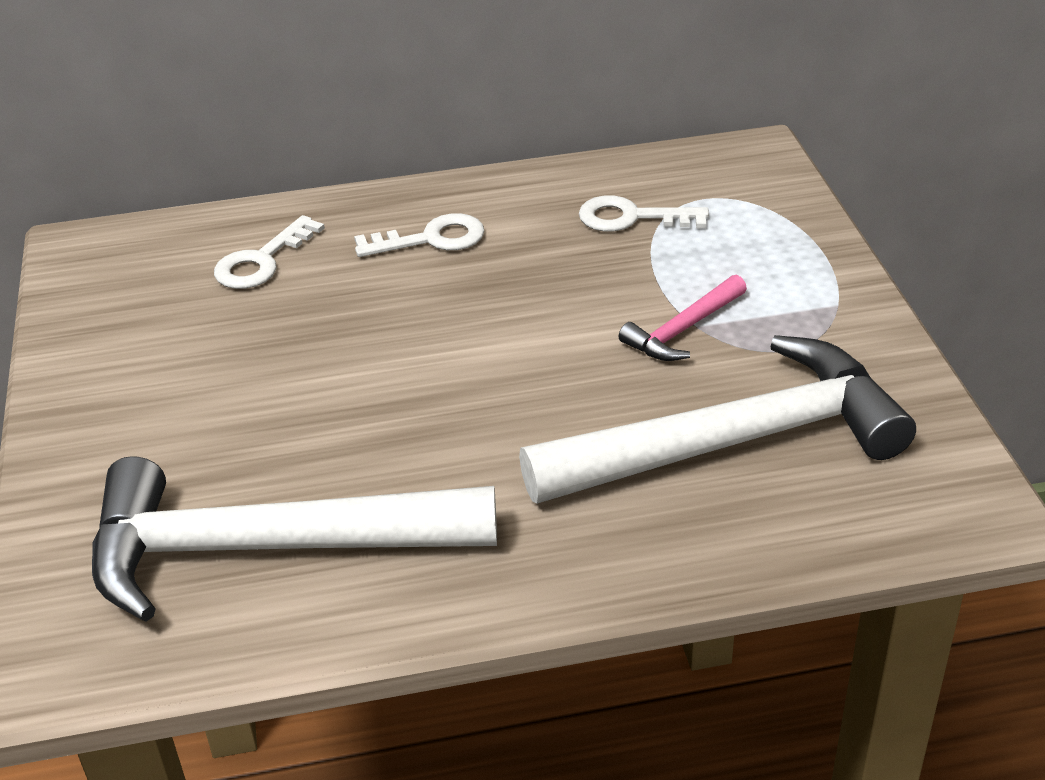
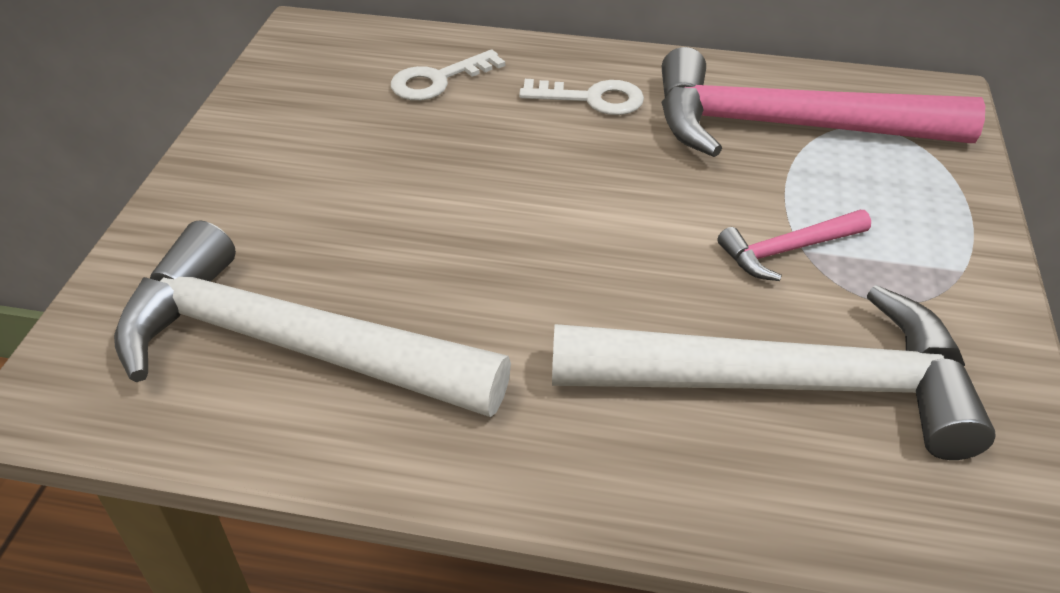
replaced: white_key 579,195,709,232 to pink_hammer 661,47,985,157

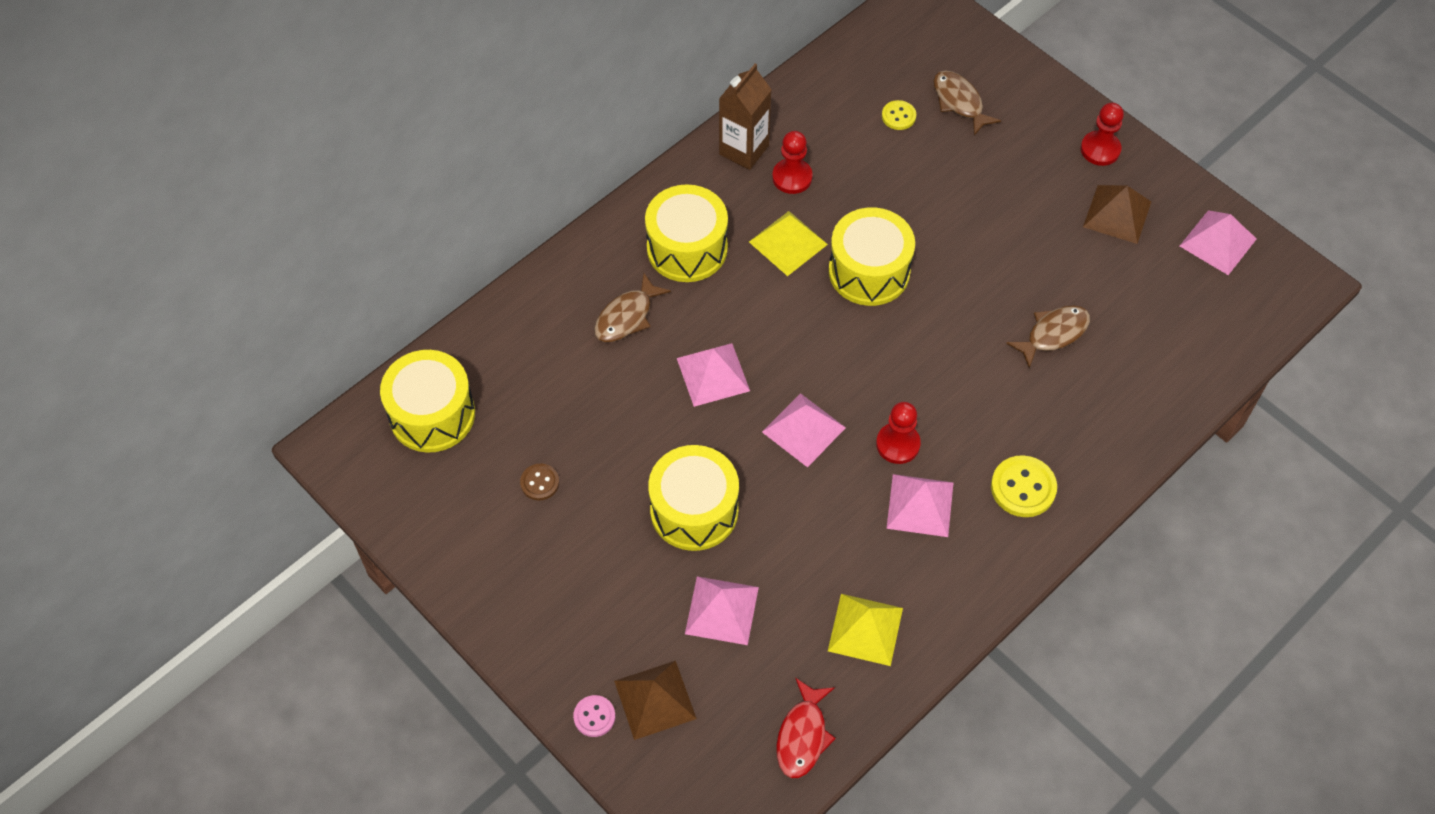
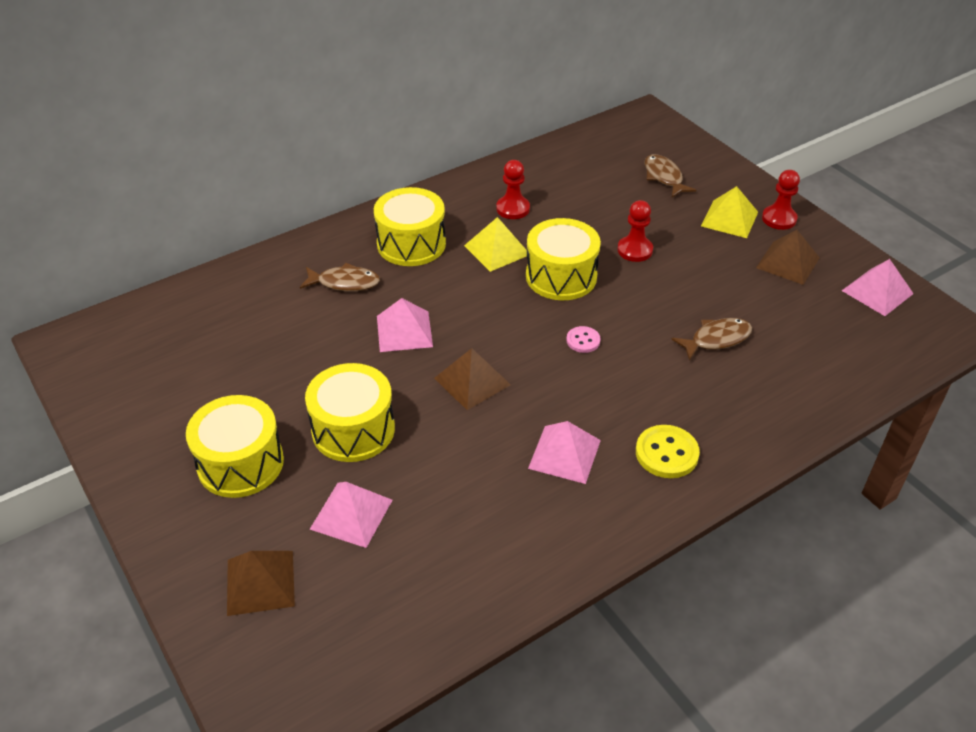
removed: brown_button 520,464,559,500; brown_carton 719,64,772,170; red_fish 776,678,836,778; yellow_button 882,100,916,130
moved: yellow_drum 380,350,475,453 to 186,395,284,498; pink_button 573,695,615,737 to 566,326,601,353; yellow_pyramid 828,594,903,666 to 701,186,758,238; red_pawn 876,402,921,464 to 617,200,653,262
recoloured: pink_pyramid 762,393,846,467 to brown_pyramid 434,348,511,410
turned: brown_fish 594,273,671,342 = 300,263,380,291 135 degrees counterclockwise

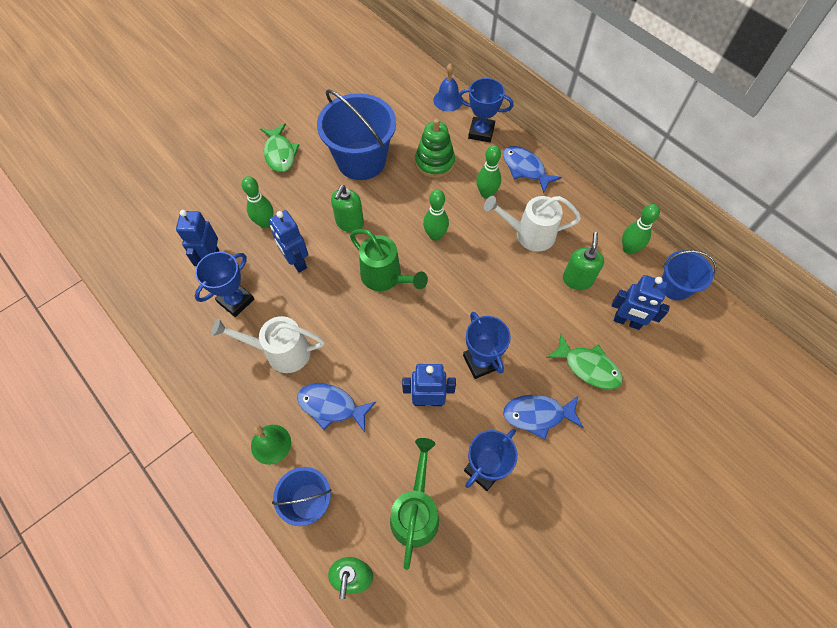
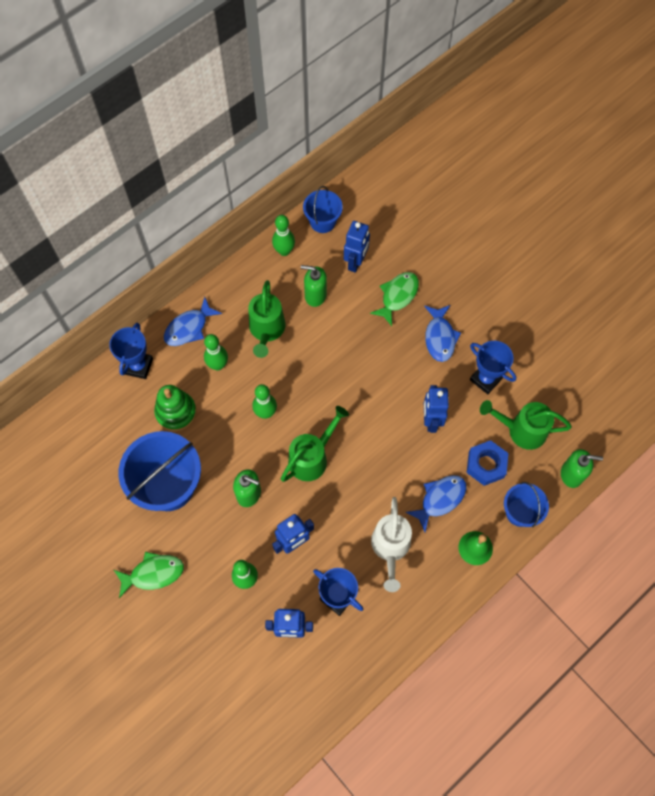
removed: blue_bell 434,63,463,112; blue_trophy 463,312,511,379
added: blue_nut 467,440,508,486
recoloured: white_watering_can 484,196,581,252 to green_watering_can 248,280,286,358
turned: blue_fish 297,383,376,432 = 406,475,467,532 150 degrees counterclockwise

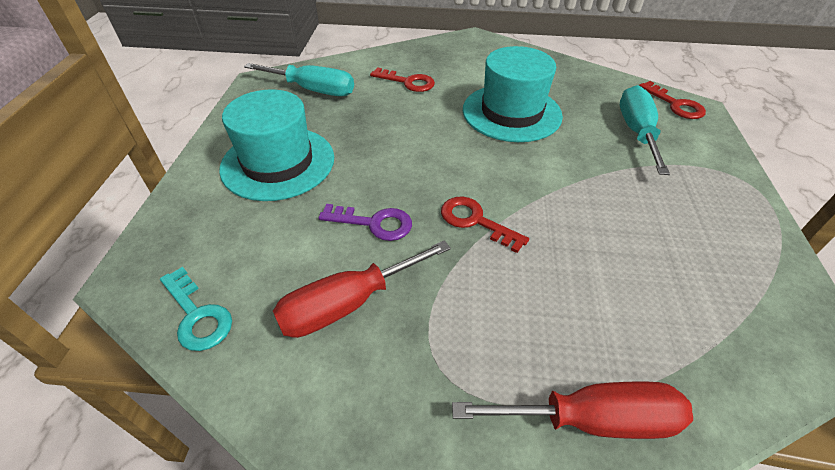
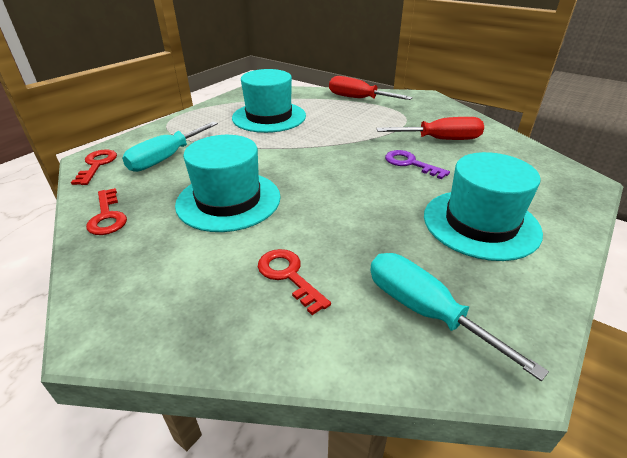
removed: turquoise_key 160,267,232,351
added: turquoise_hat 232,69,306,133
moved: red_key 441,196,529,253 to 86,188,127,235

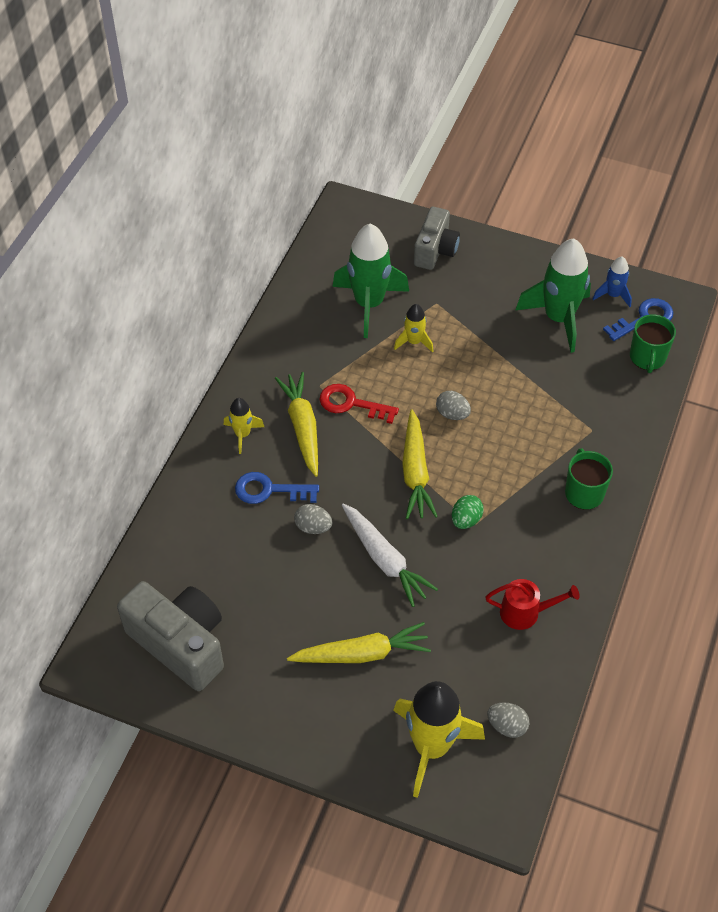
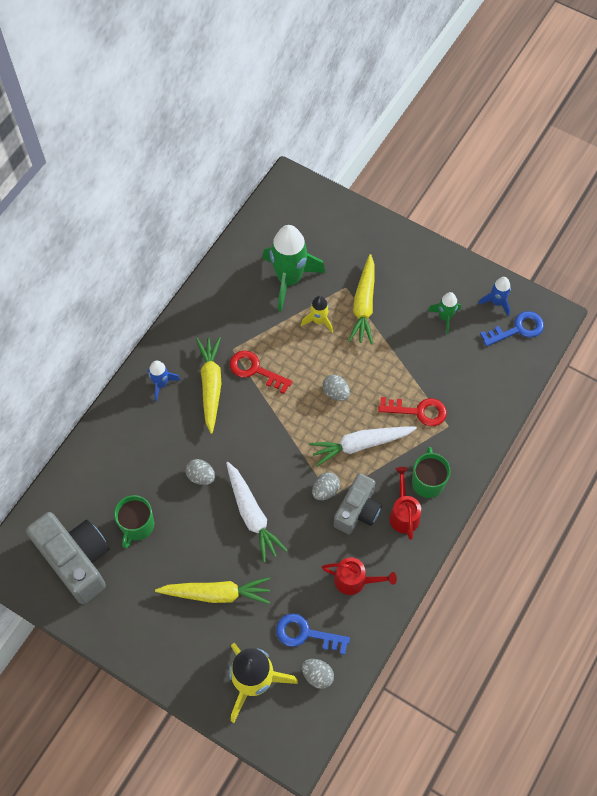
added: white_carrot 309,427,417,466; red_key 378,397,447,426; red_watering_can 389,467,421,540
moved: blue_key 235,472,319,504 to 276,613,350,655; yellow_carrot 402,409,438,519 to 348,254,375,344; grey_camera 414,207,460,270 to 334,473,382,534; green_mug 630,314,676,373 to 114,495,154,549
recoloured: yellow_rocket 224,398,264,454 to blue_rocket 148,361,180,402; green_egg 452,495,484,529 to grey_egg 312,472,340,500
resized: green_rocket 516,238,591,353 = 428,292,461,334 x0.50

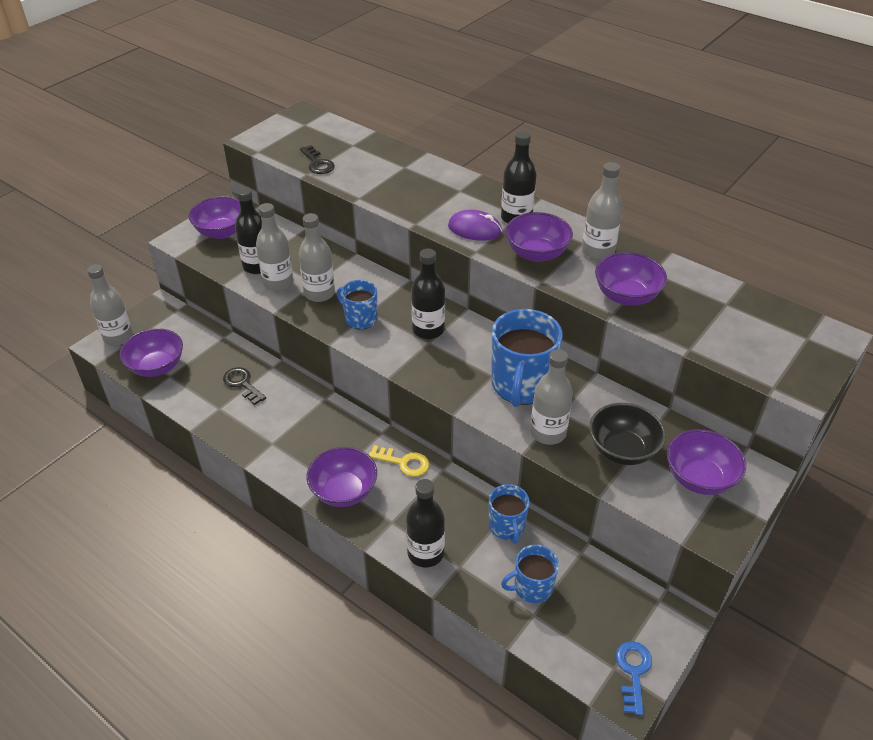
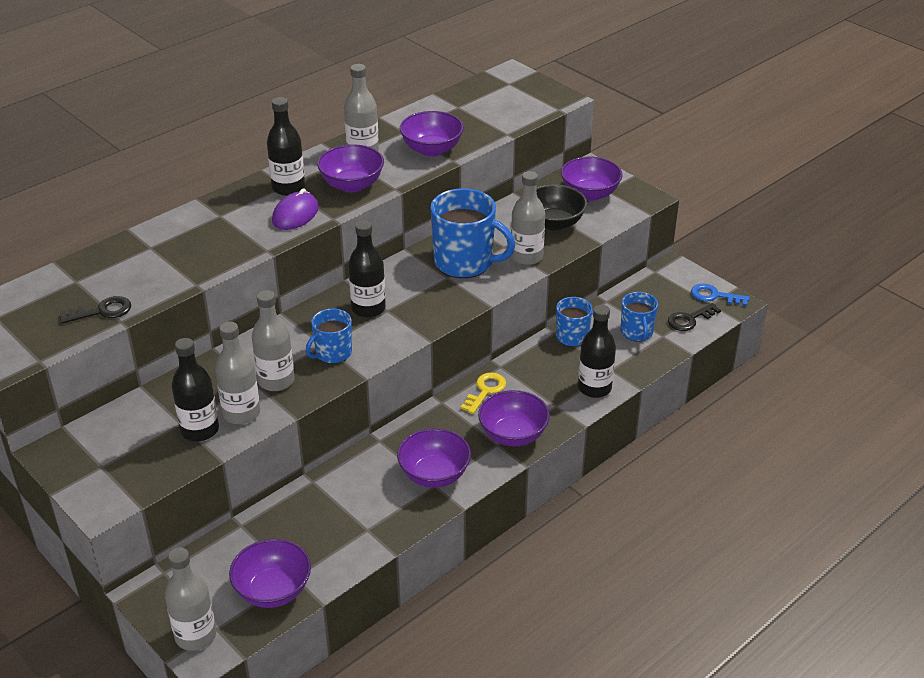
moved: purple_bowl 188,196,240,239 to 397,428,471,488; black_key 223,367,266,405 to 668,303,721,331

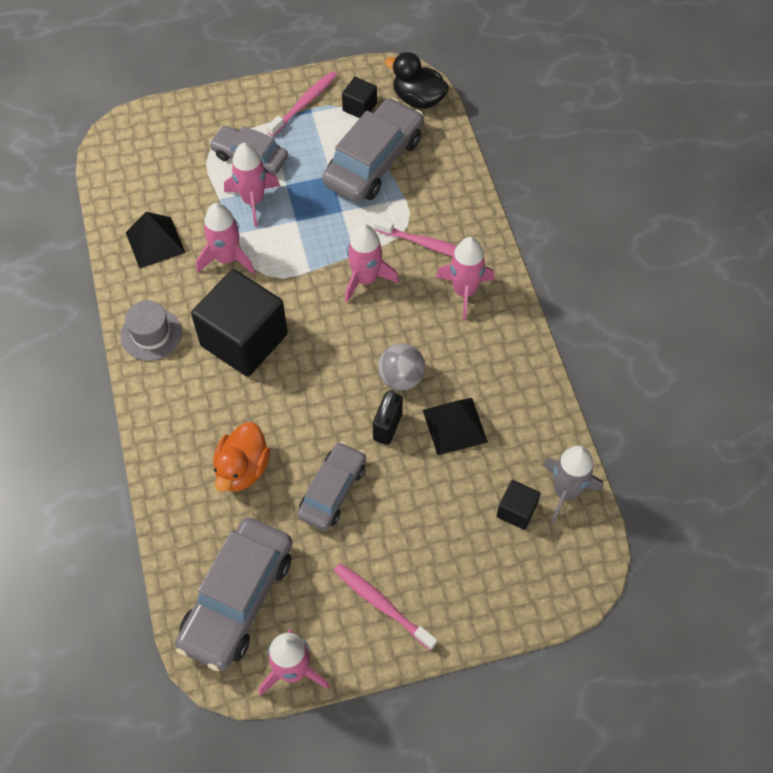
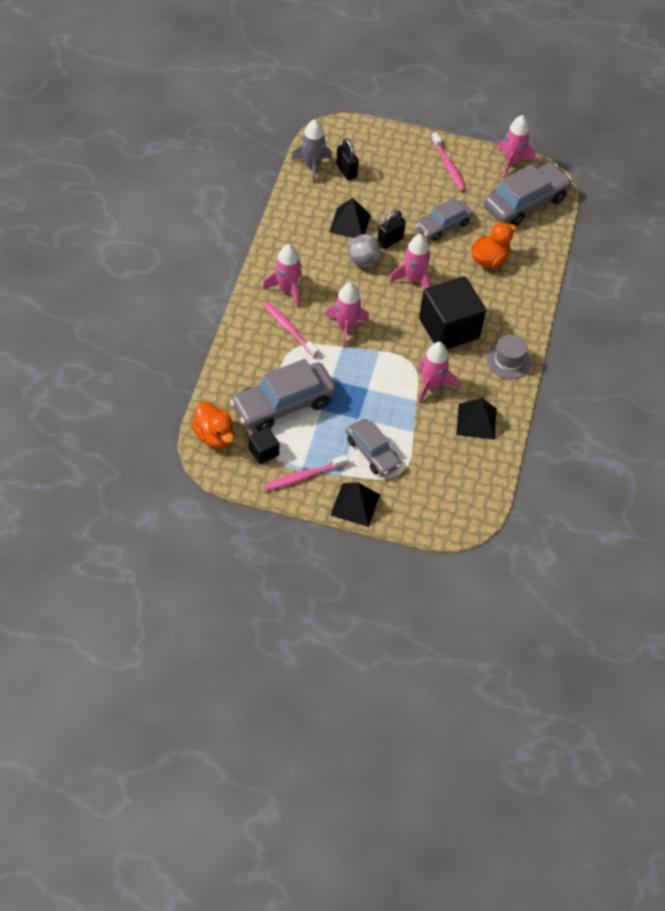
added: black_pyramid 330,482,380,527
moved: pink_rocket 224,143,280,227 to 390,234,431,288
replaced: black_cube 497,480,541,530 to black_padlock 336,138,359,180
recoloured: black_duck 385,52,449,109 to orange_duck 192,402,234,449

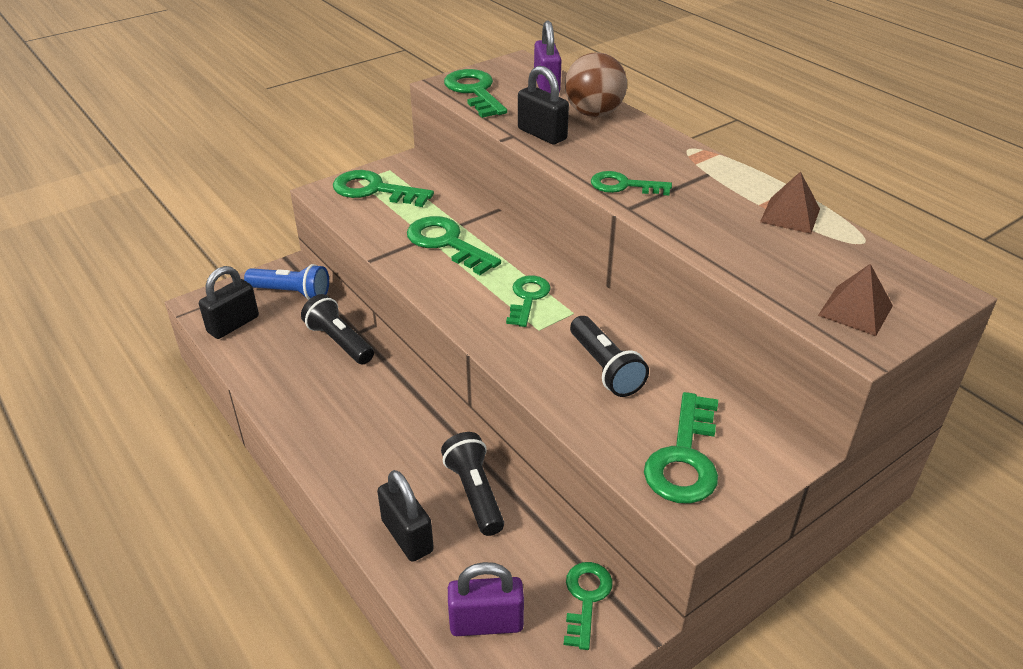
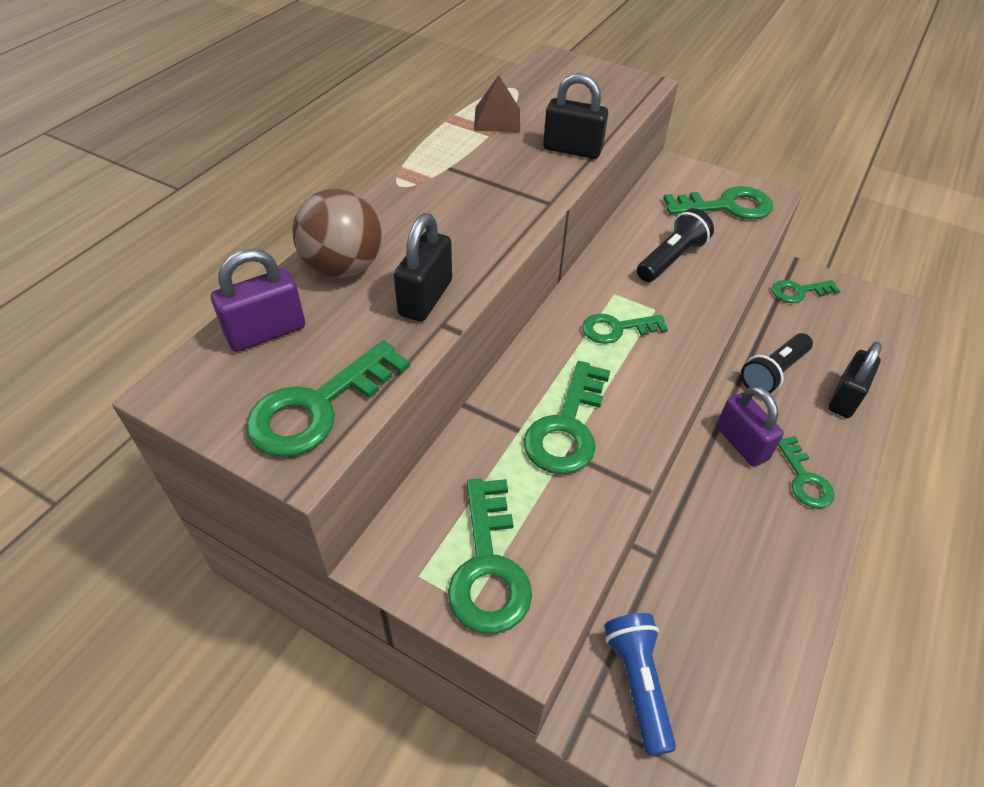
removed: black_flashlight 301,294,374,364; brown_pyramid 818,264,893,336
moved: black_padlock 199,266,259,339 to 543,73,608,159; purple_padlock 448,562,524,636 to 717,386,784,467; green_key 591,171,672,195 to 778,436,835,508

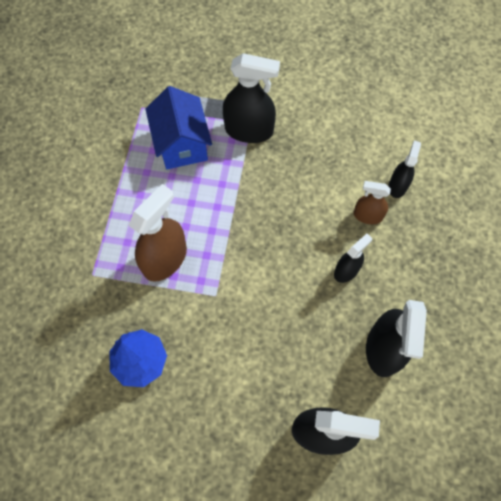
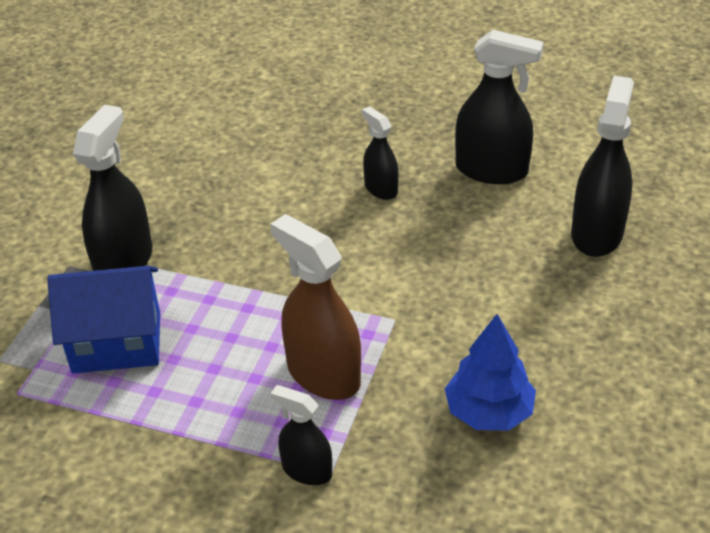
removed: brown_spray_bottle 354,181,391,224
moved: black_spray_bottle 388,140,421,198 to 270,385,332,485

